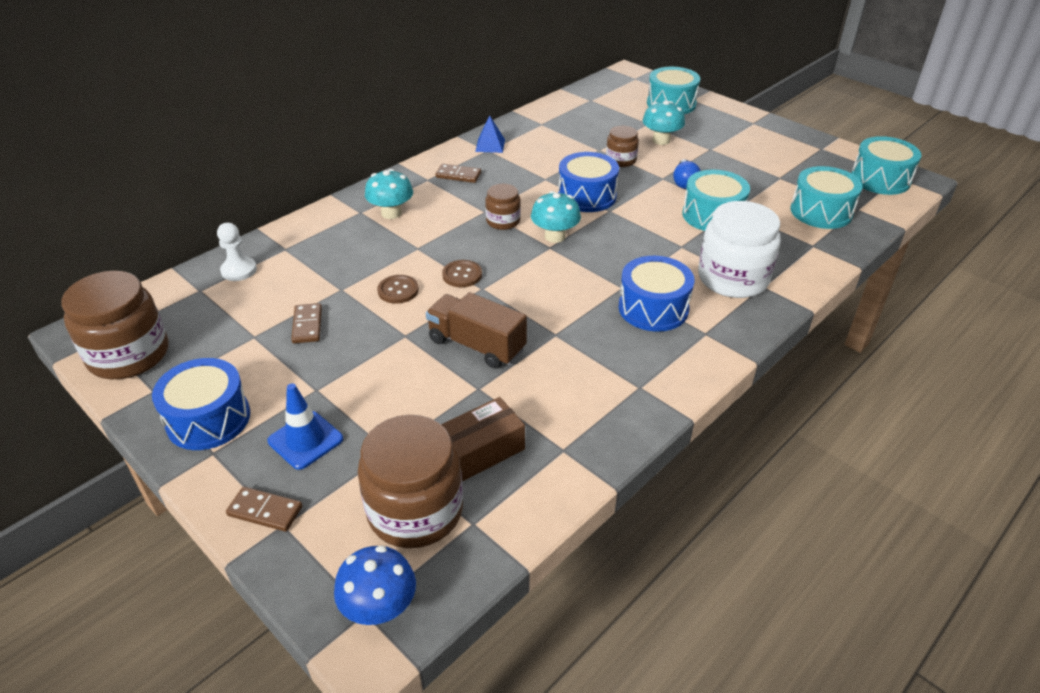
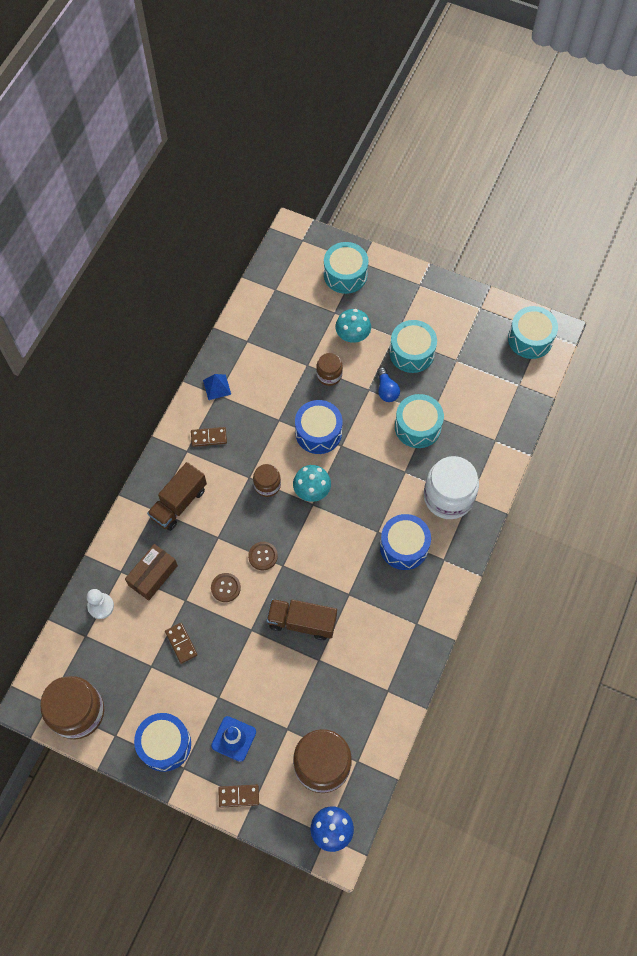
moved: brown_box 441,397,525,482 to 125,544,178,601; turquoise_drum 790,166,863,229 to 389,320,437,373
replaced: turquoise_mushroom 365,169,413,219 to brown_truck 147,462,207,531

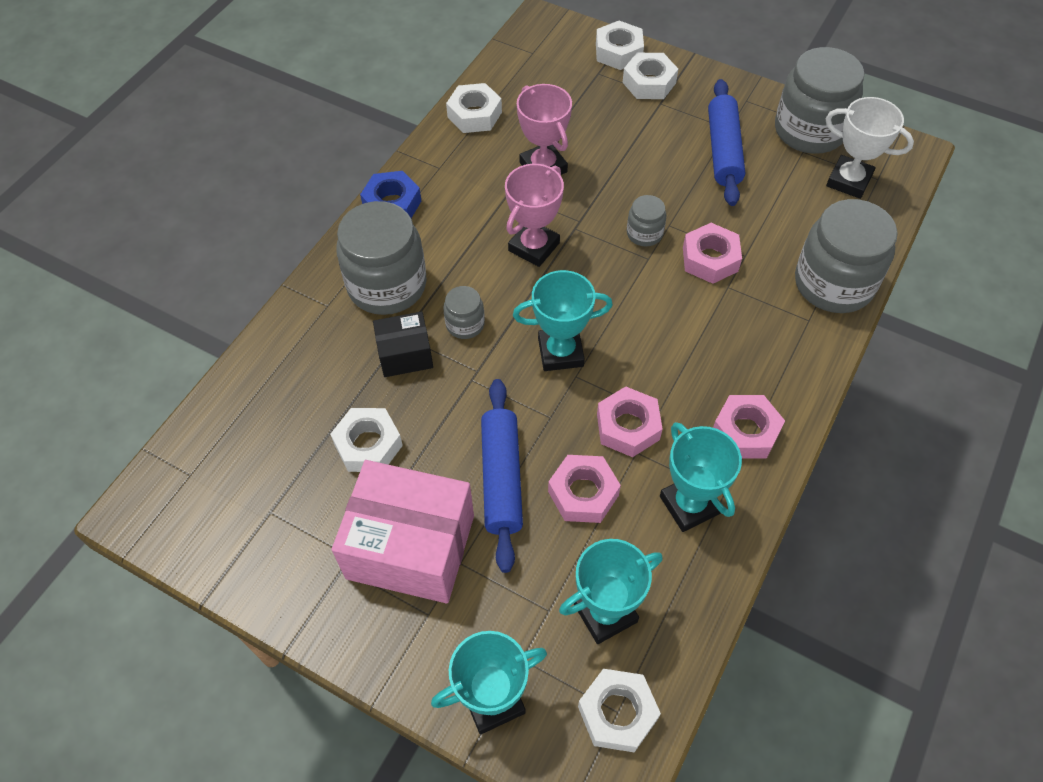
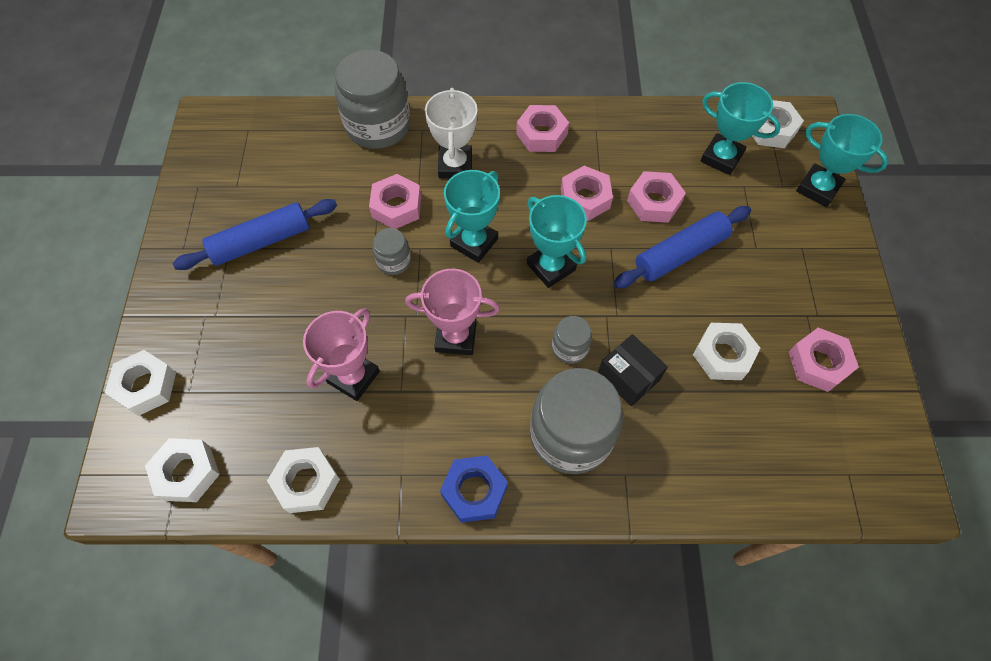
removed: pink_box 332,460,474,603; grey_jar 775,47,864,154
added: pink_nut 789,328,859,392
moved: white_nut 622,53,678,99 to 145,438,220,502; turquoise_trophy 660,422,742,532 to 444,170,500,263; white_trophy 826,97,914,199 to 425,88,478,178

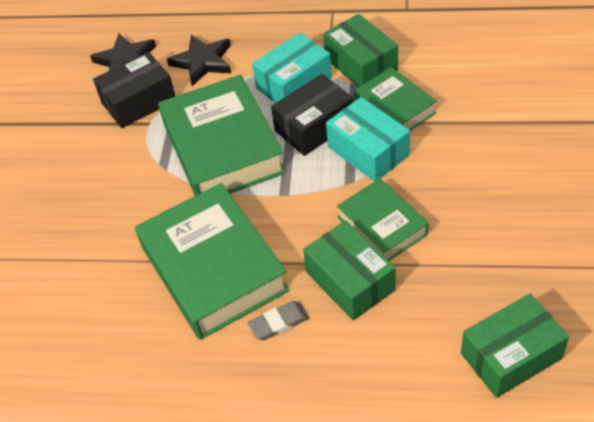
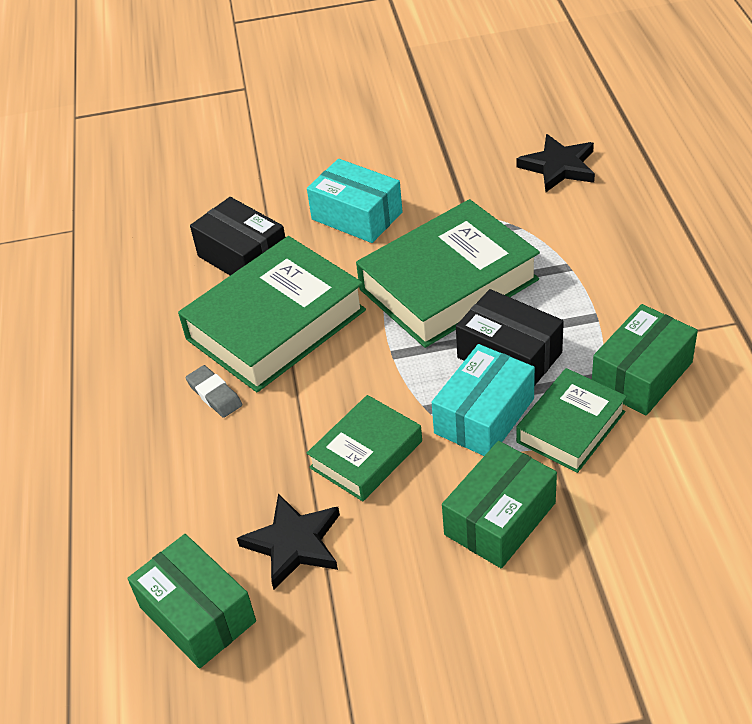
moved: black_box 93,52,175,128 to 190,197,285,275; black_star 167,35,231,86 to 237,493,340,590; turquoise_box 252,32,332,103 to 307,159,403,243; green_box 303,220,396,321 to 442,441,557,569

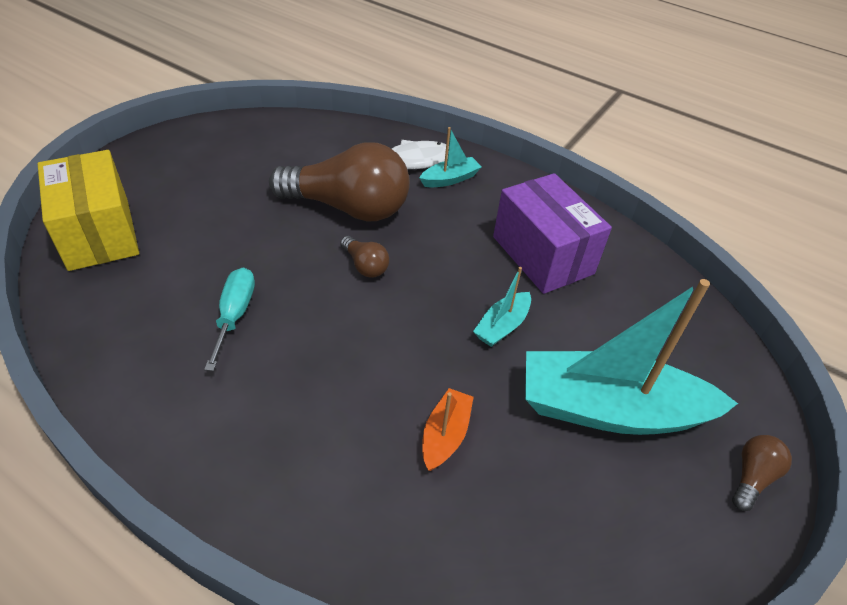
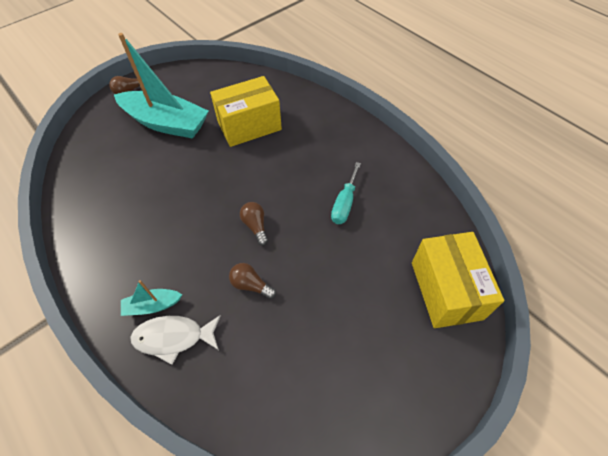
removed: turquoise_boat 473,267,531,347; purple_box 493,173,612,294
replaced: orange_boat 422,388,474,471 to yellow_box 210,76,282,147
resized: brown_light_bulb 269,142,410,221 = 229,263,276,299 x0.43

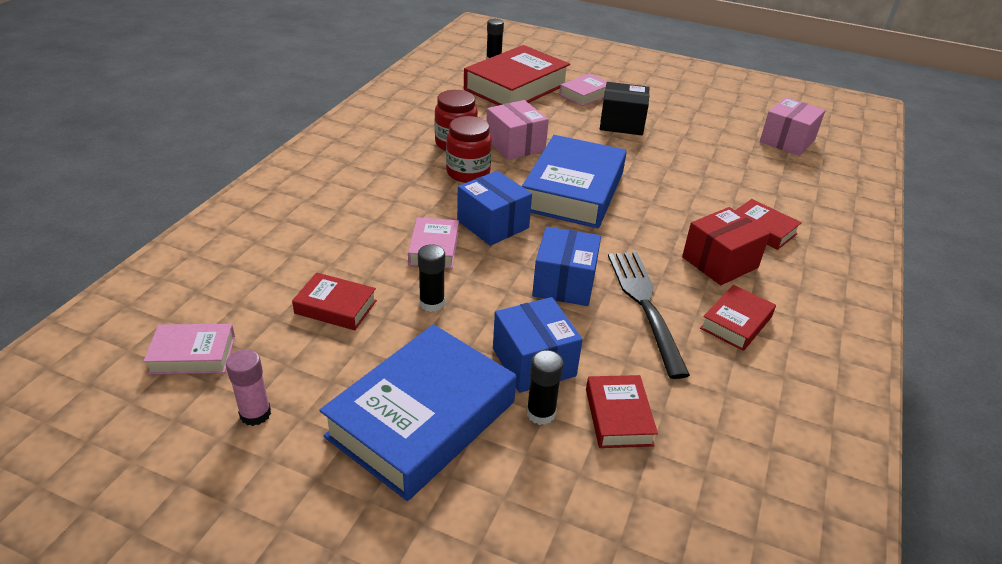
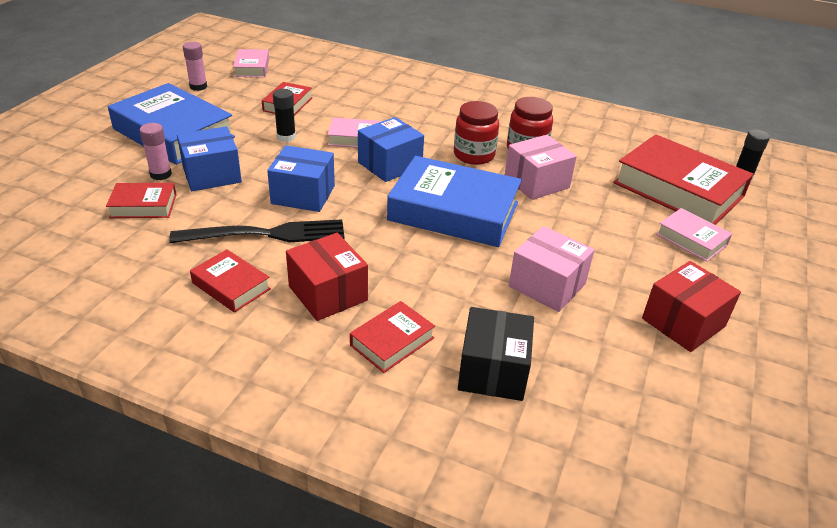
added: red_box 642,261,741,352
moved: black_box 600,82,650,135 to 458,307,534,401; pink_box 760,97,825,156 to 509,226,594,312
recoloured: black_glue_stick 526,350,563,425 to pink_glue_stick 140,123,172,180

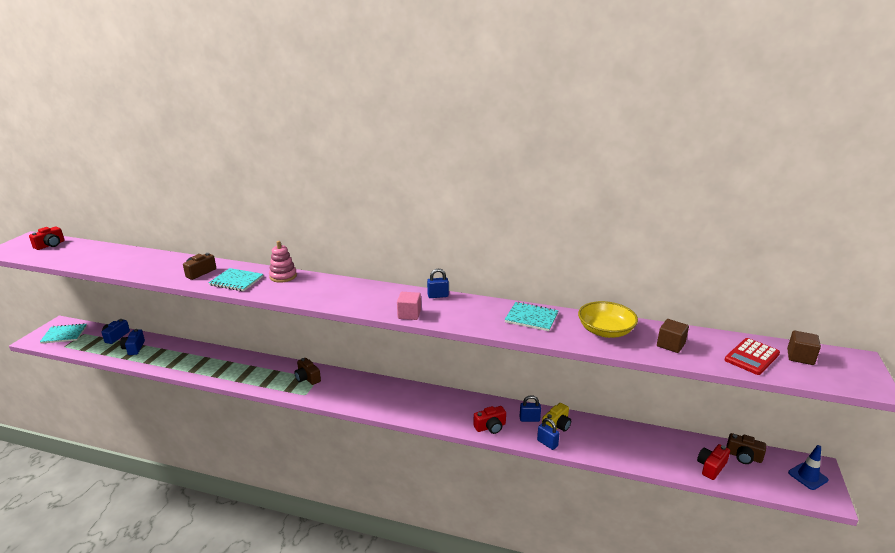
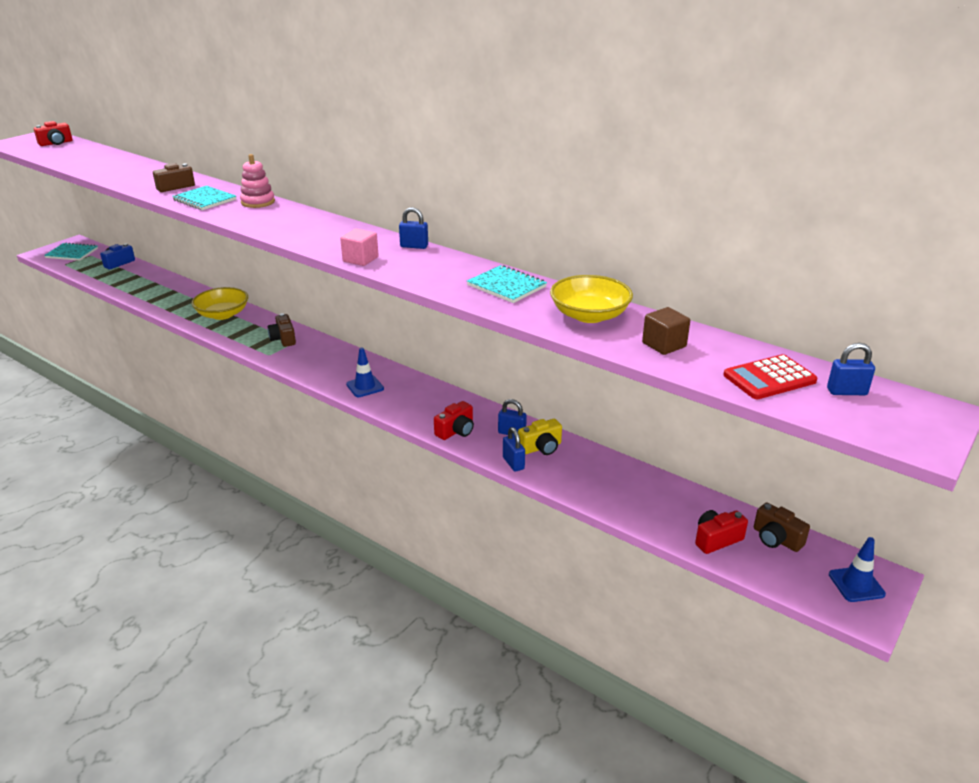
removed: blue_camera 120,329,145,355
added: yellow_bowl 191,287,248,320; blue_traffic_cone 346,347,384,397
replaced: brown_cube 787,331,821,365 to blue_padlock 827,343,875,395
turned: red_camera 473,406,506,434 = 434,401,474,440 45 degrees counterclockwise

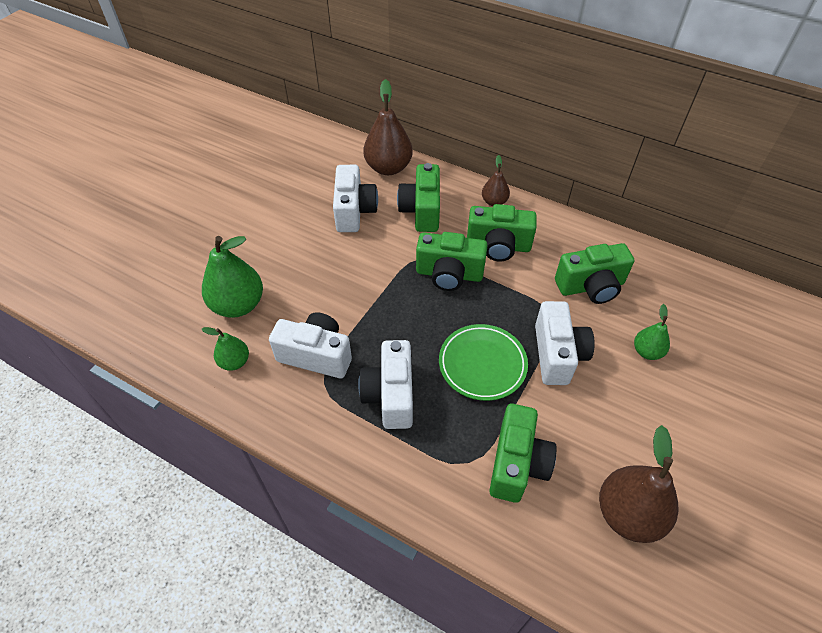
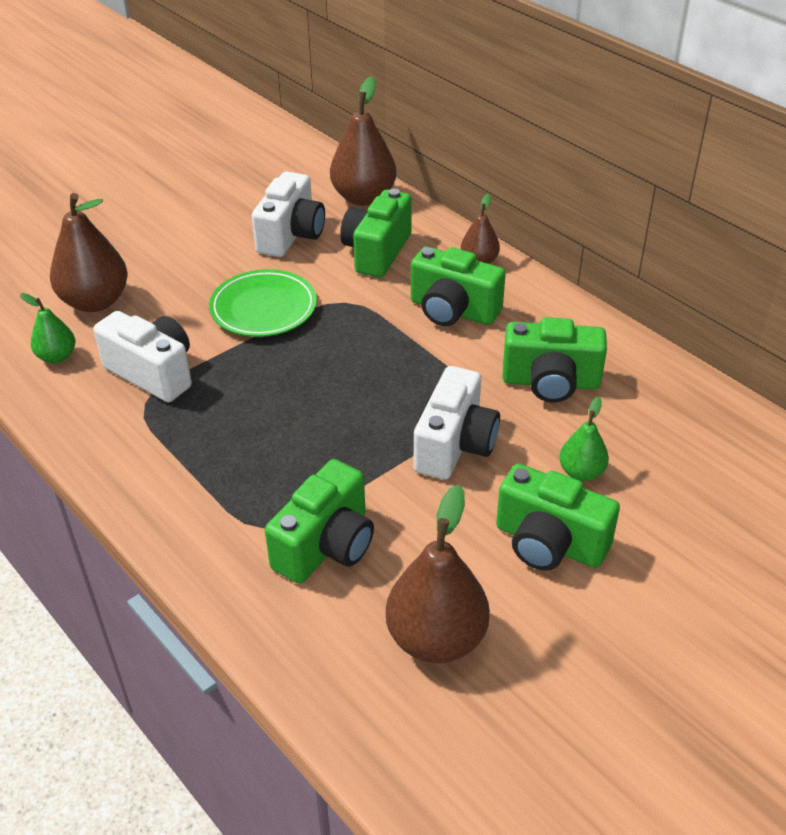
removed: white_camera 358,340,413,429
moved: green_camera 416,232,488,291 to 496,464,620,571; green_plate 439,324,528,401 to 209,269,317,337
recoloured: green_pear 202,236,263,318 to brown_pear 50,193,128,312

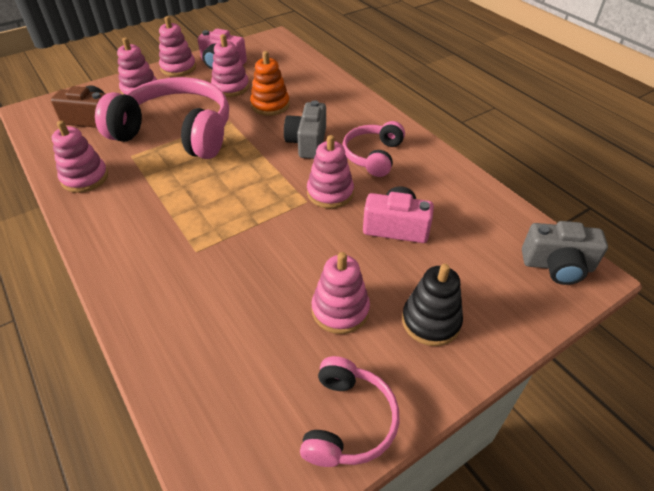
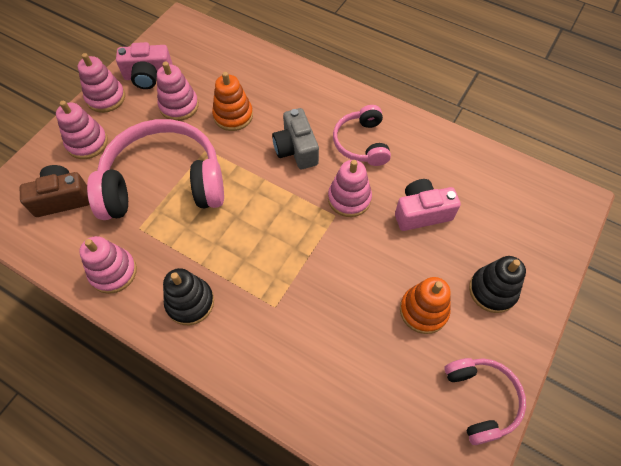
removed: grey_camera 522,221,608,285
added: black_stacking_toy 163,268,214,325
recoloured: pink_stacking_toy 311,252,370,334 to orange_stacking_toy 400,277,451,334

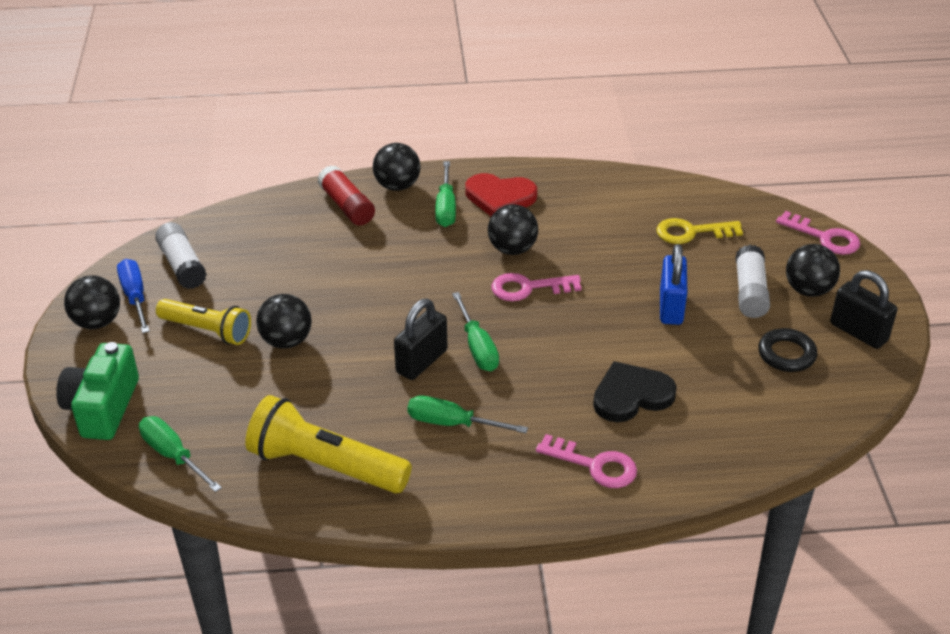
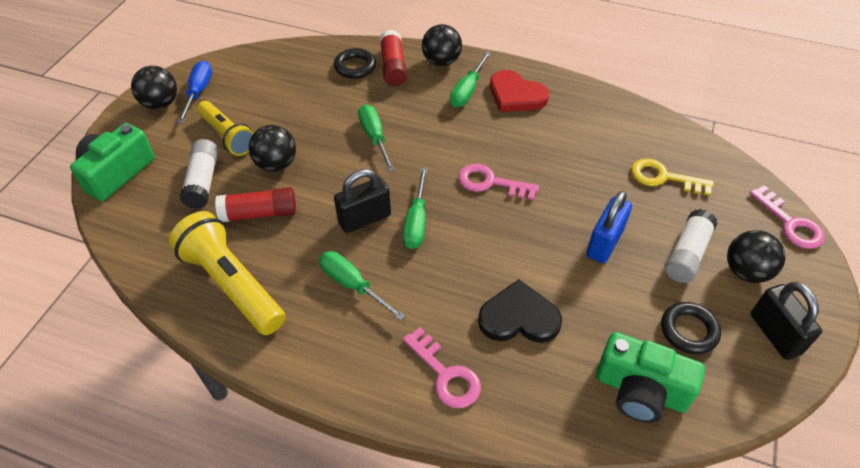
removed: black_ball 488,204,538,255
added: red_glue_stick 215,187,296,222; black_ring 334,48,376,79; green_camera 596,332,705,423
moved: green_screwdriver 139,416,222,492 to 358,105,395,172; white_glue_stick 155,222,207,289 to 180,139,219,209

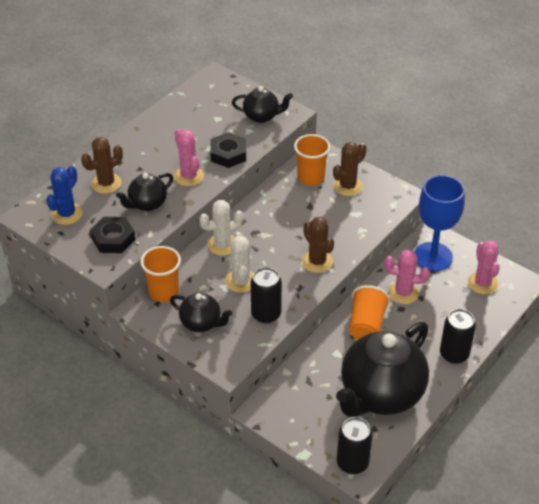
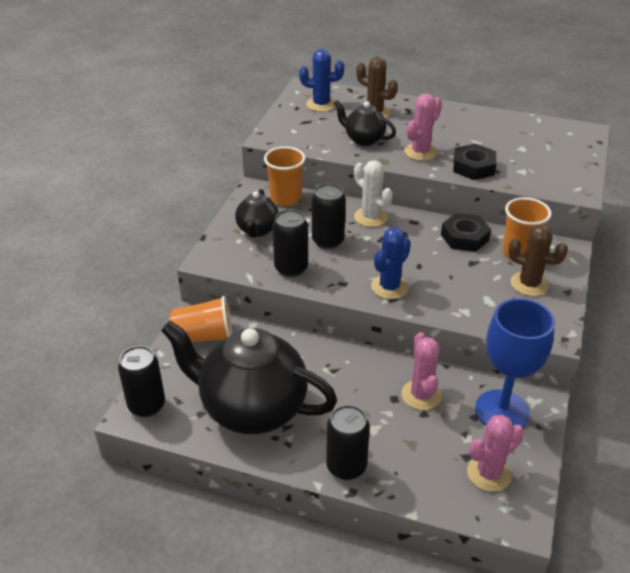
removed: black_teapot 232,86,293,123
moved: black_nut 90,217,135,253 to 441,213,491,252; orange_cup 349,285,390,340 to 170,295,232,343
replaced: white_cactus 225,232,254,293 to black_can 312,183,346,249
recoloured: brown_cactus 302,217,334,273 to blue_cactus 371,227,411,299

